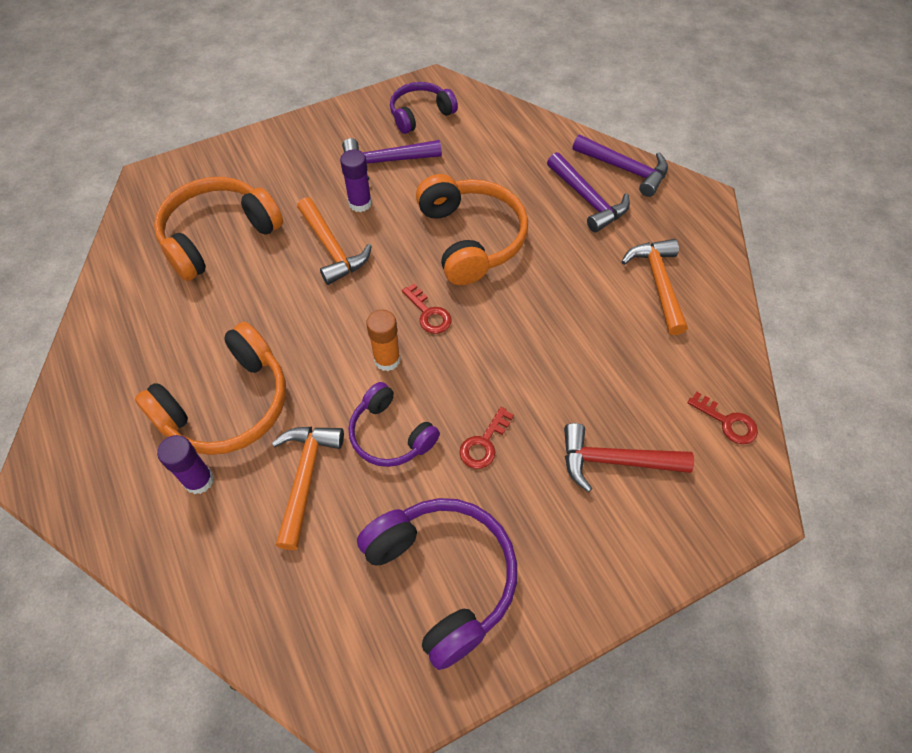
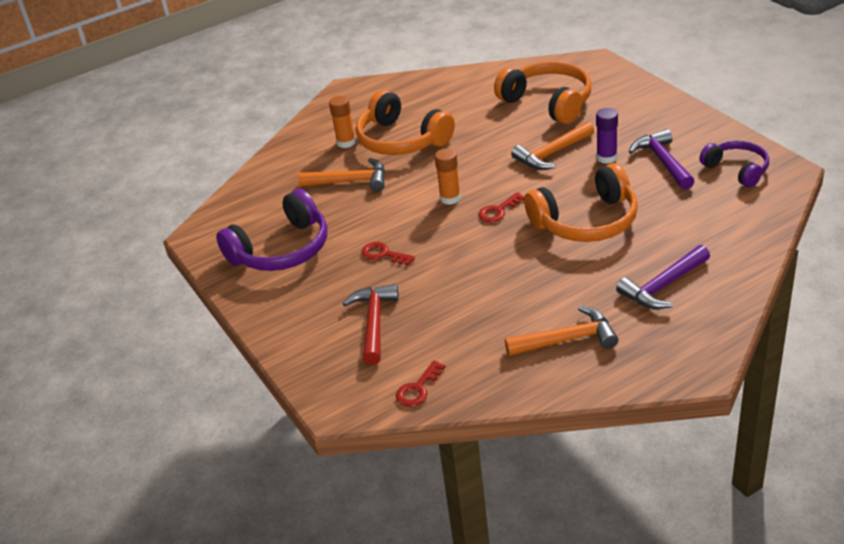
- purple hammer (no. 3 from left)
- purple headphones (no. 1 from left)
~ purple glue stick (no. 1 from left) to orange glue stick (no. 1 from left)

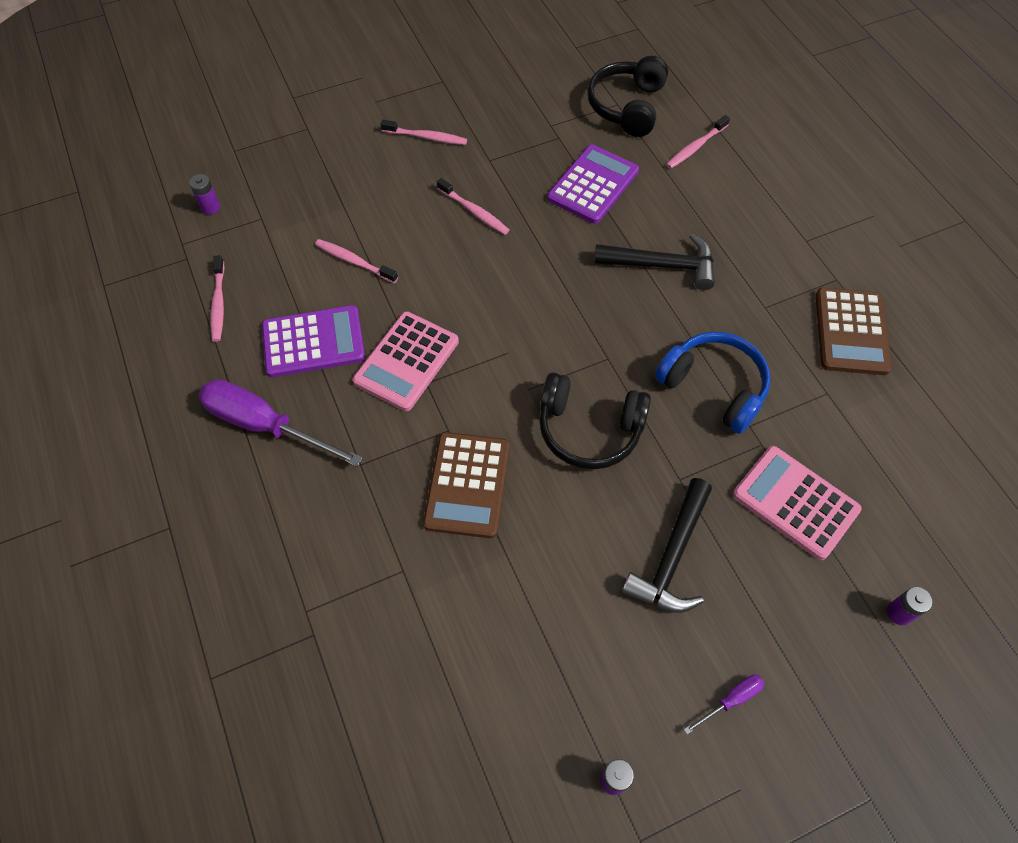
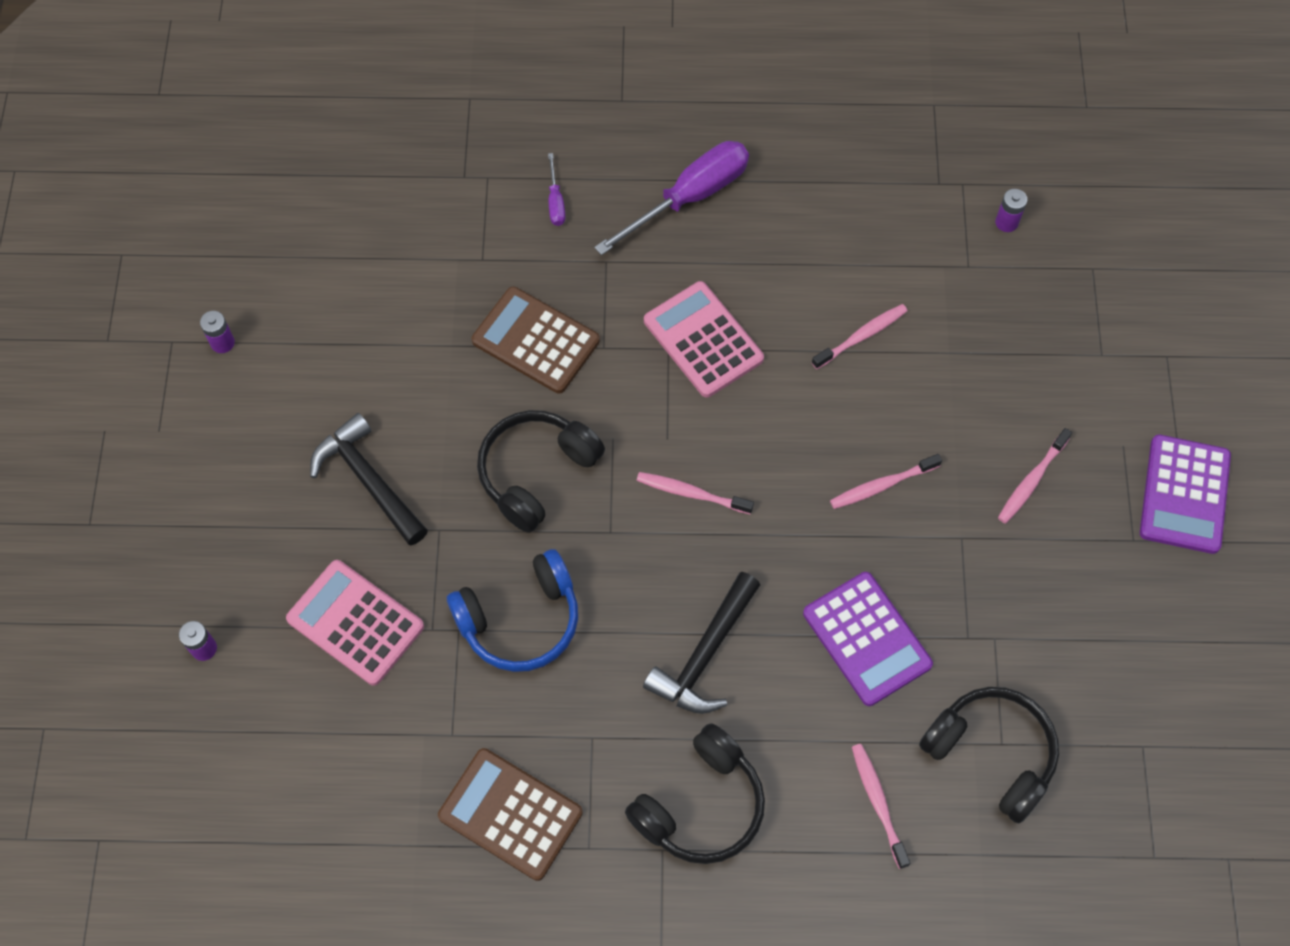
~ pink toothbrush (no. 1 from left)
~ purple calculator (no. 1 from left in the first image) to purple calculator (no. 2 from left)
~ pink calculator (no. 2 from left in the first image) 120 degrees counterclockwise
~ purple screwdriver (no. 2 from left in the first image) to purple screwdriver (no. 1 from left)
+ black headphones (no. 2 from left)

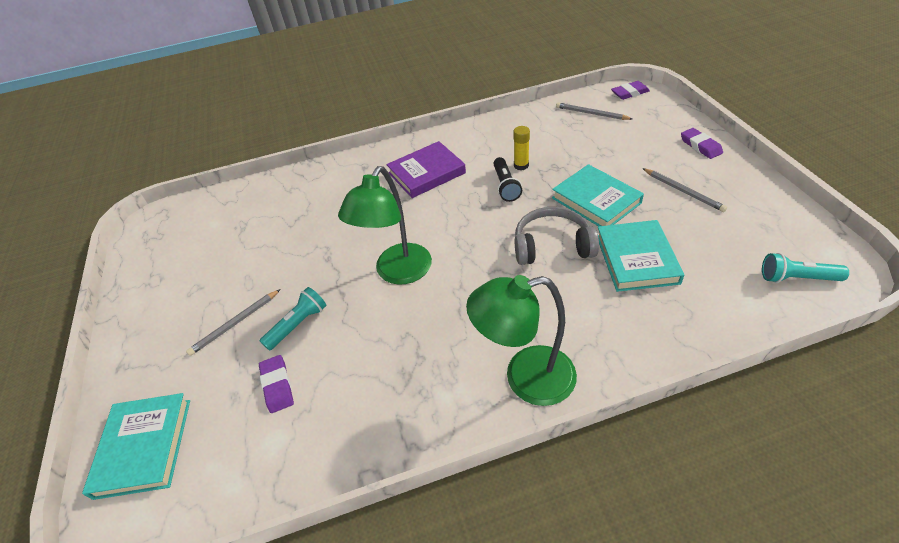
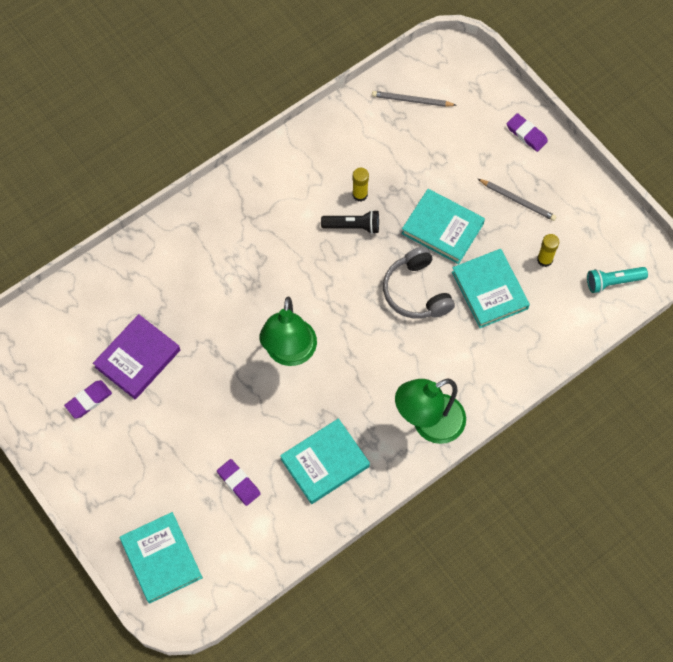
~ purple eraser (no. 2 from left in the first image) to purple eraser (no. 1 from left)
~ purple book
~ black flashlight 60 degrees counterclockwise
~ grey headphones 90 degrees counterclockwise
- turquoise flashlight (no. 1 from left)
- grey pencil (no. 1 from left)
+ yellow glue stick (no. 2 from left)
+ turquoise book (no. 2 from left)

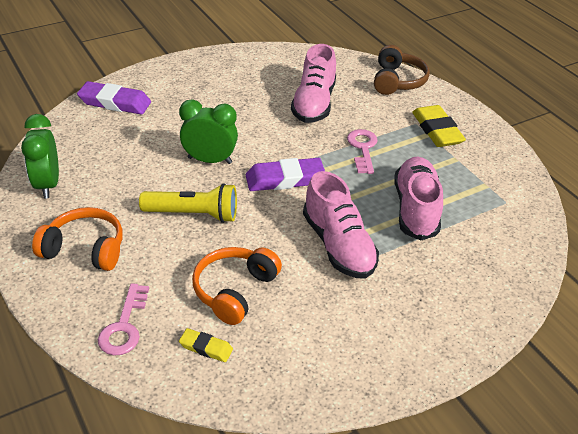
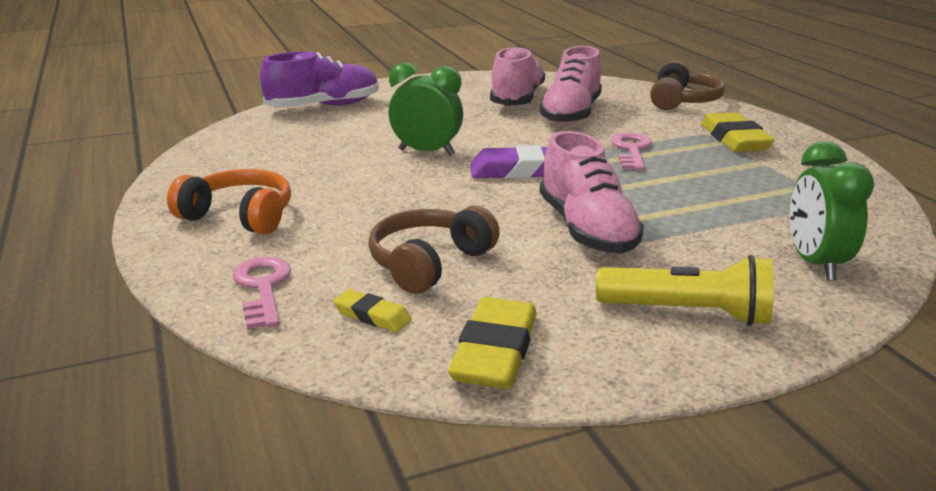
~ purple eraser (no. 1 from left) to purple shoe
~ green clock (no. 1 from left in the first image) to green clock (no. 2 from left)
~ pink shoe (no. 3 from left in the first image) to pink shoe (no. 1 from left)
~ yellow flashlight
~ orange headphones (no. 2 from left) to brown headphones (no. 1 from left)
~ pink key (no. 1 from left) 150 degrees clockwise
+ yellow eraser (no. 2 from left)

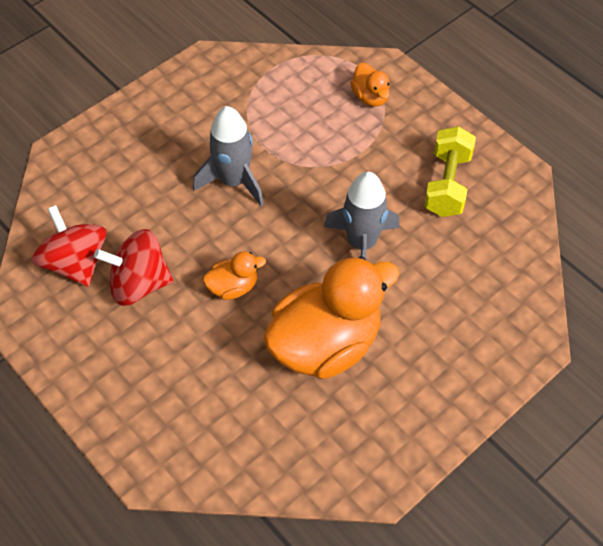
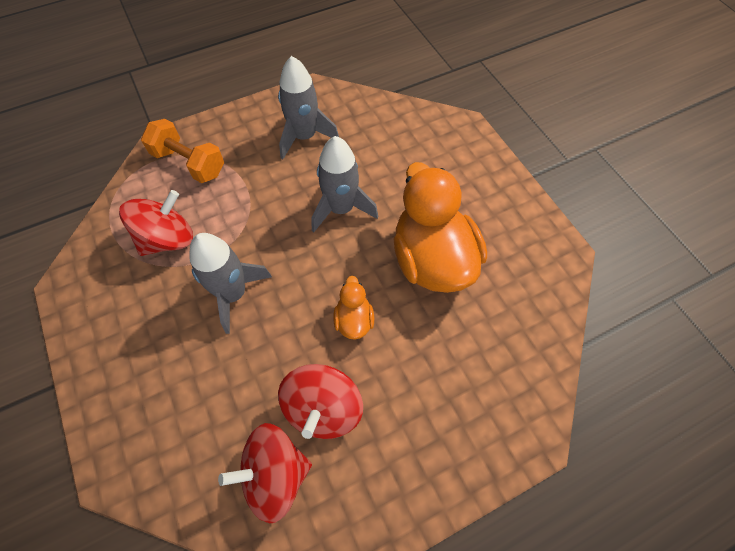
~ orange duck (no. 3 from left) to orange dumbbell
~ yellow dumbbell to grey rocket (no. 2 from left)
+ red spinning top (no. 1 from left)

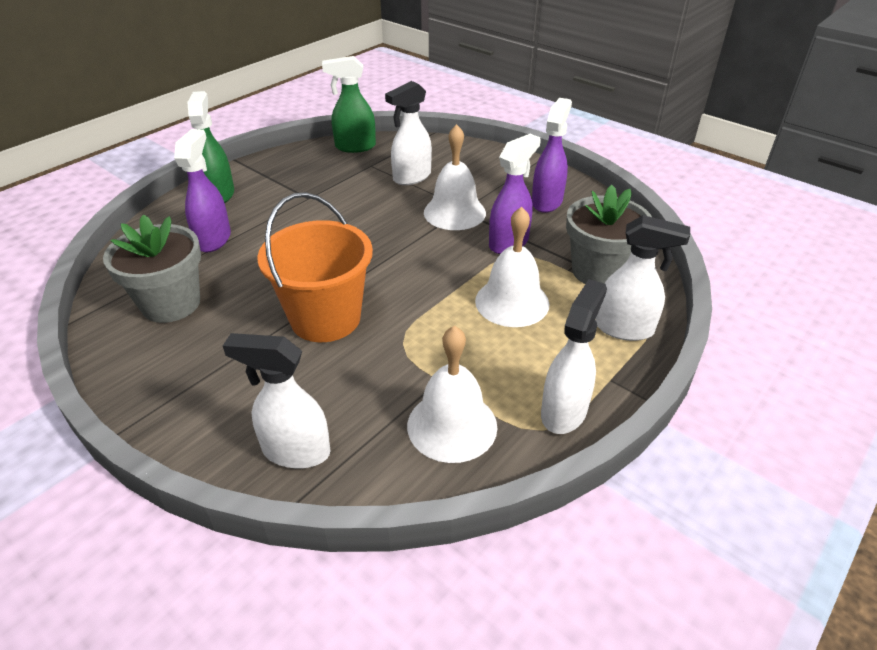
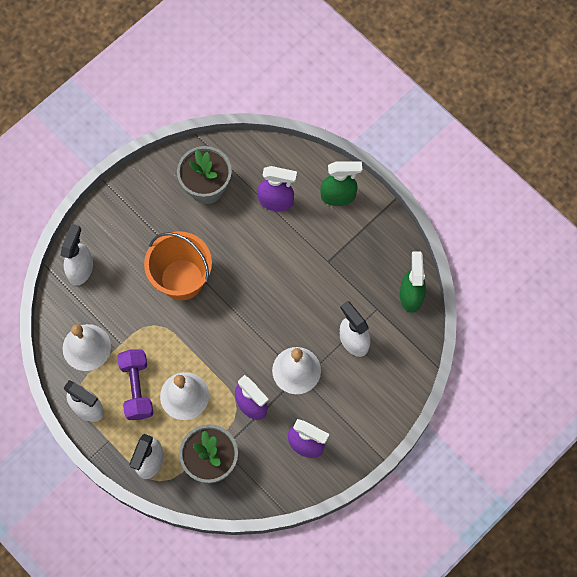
+ purple dumbbell

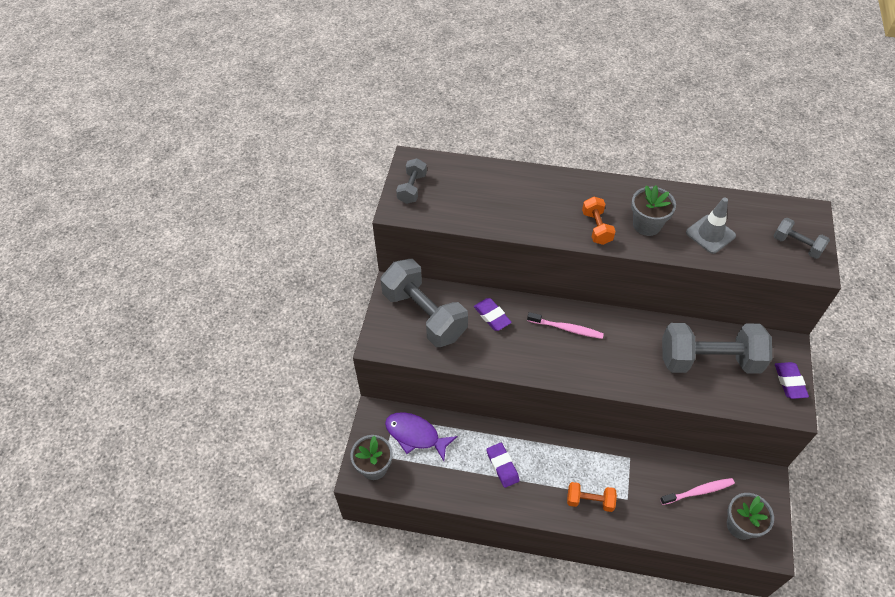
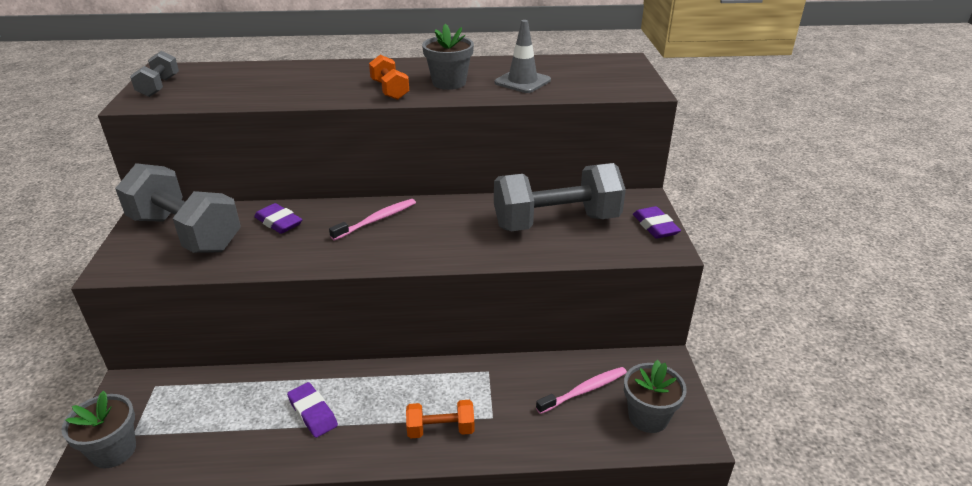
- grey dumbbell (no. 4 from left)
~ pink toothbrush (no. 1 from left) 45 degrees counterclockwise
- purple fish

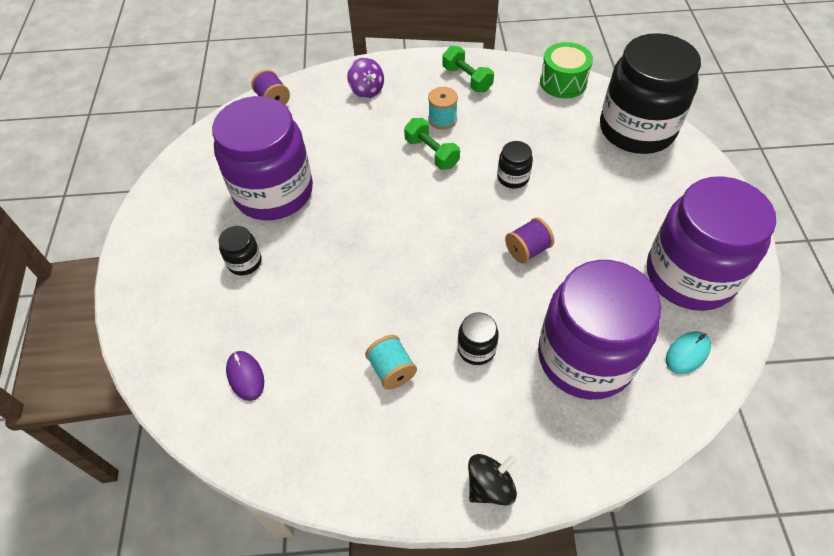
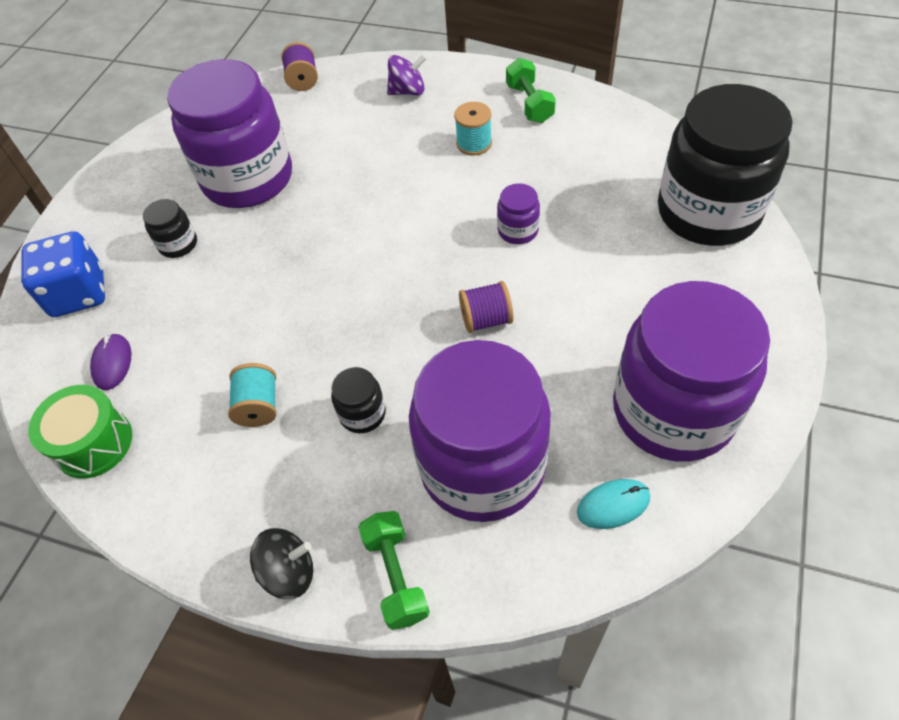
~ green drum
~ purple spinning top 90 degrees counterclockwise
~ green dumbbell (no. 1 from left)
~ black jar (no. 3 from left) to purple jar (no. 3 from left)
+ blue dice

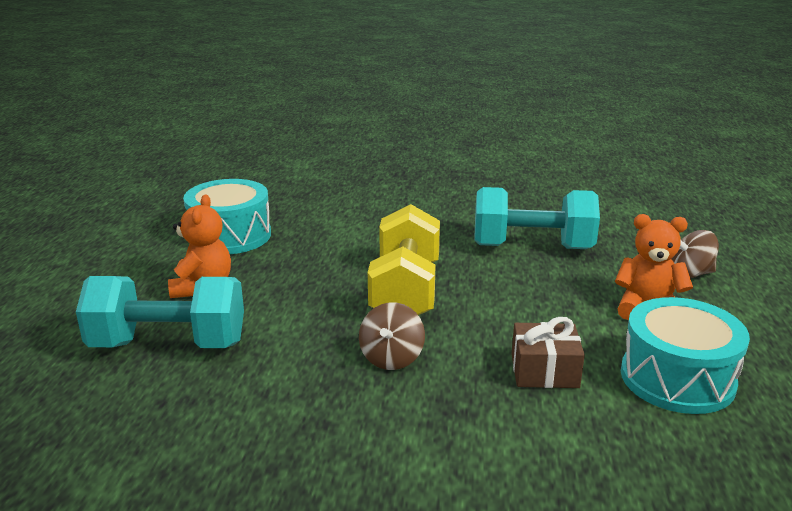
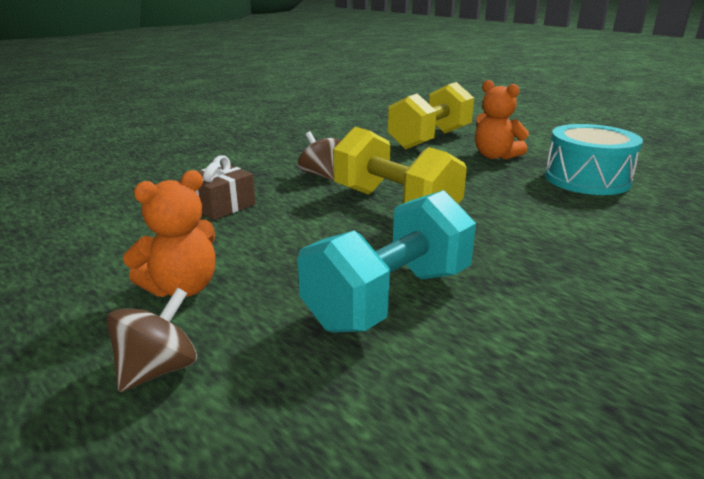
~ turquoise dumbbell (no. 1 from left) to yellow dumbbell (no. 2 from left)
- turquoise drum (no. 2 from left)

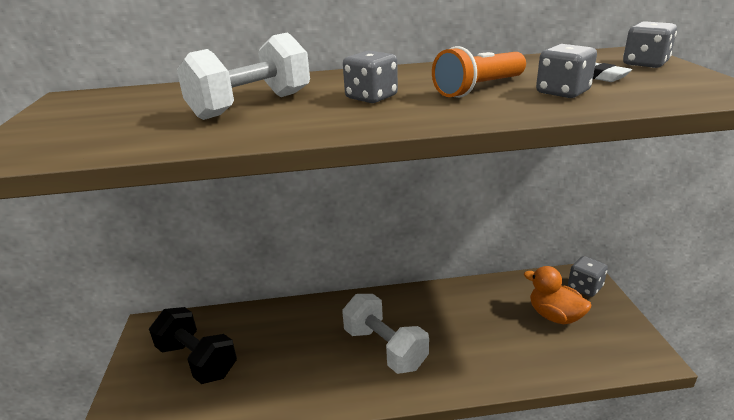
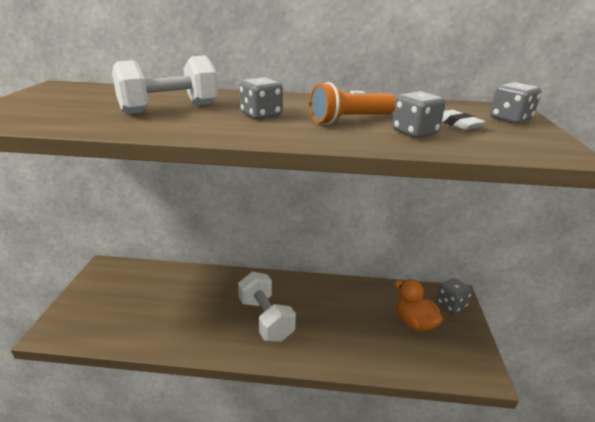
- black dumbbell

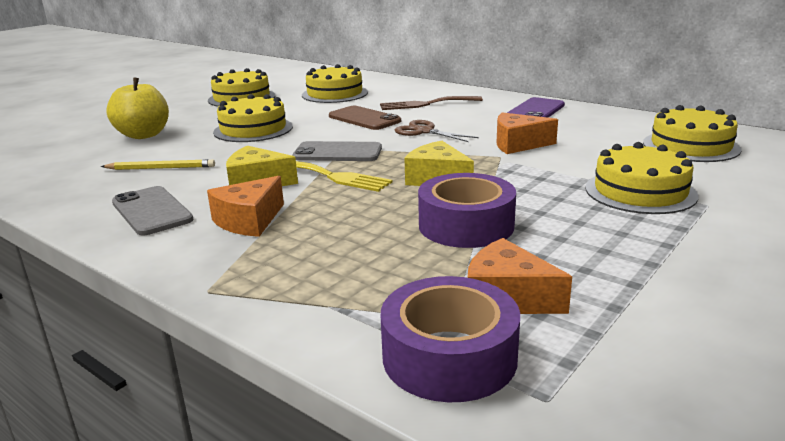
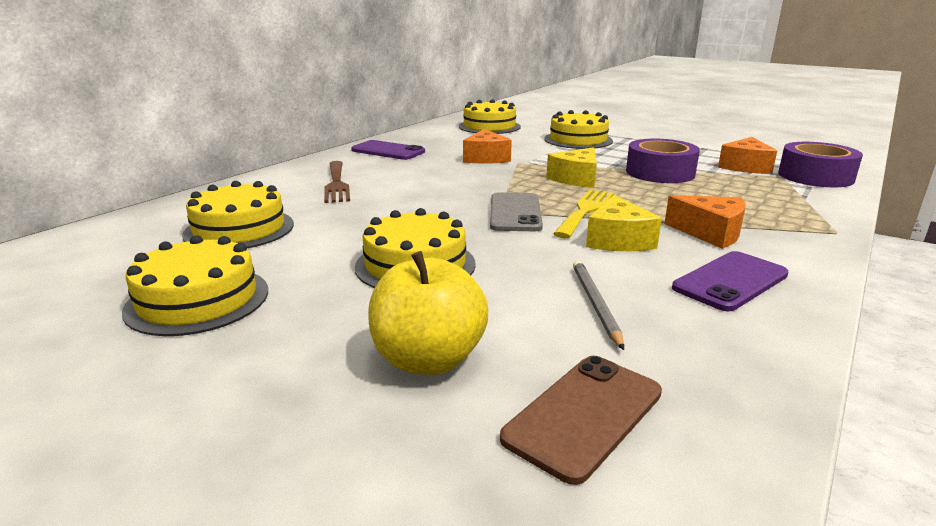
~ brown phone
- brown scissors
~ yellow pencil to grey pencil
~ grey phone (no. 1 from left) to purple phone (no. 2 from left)

